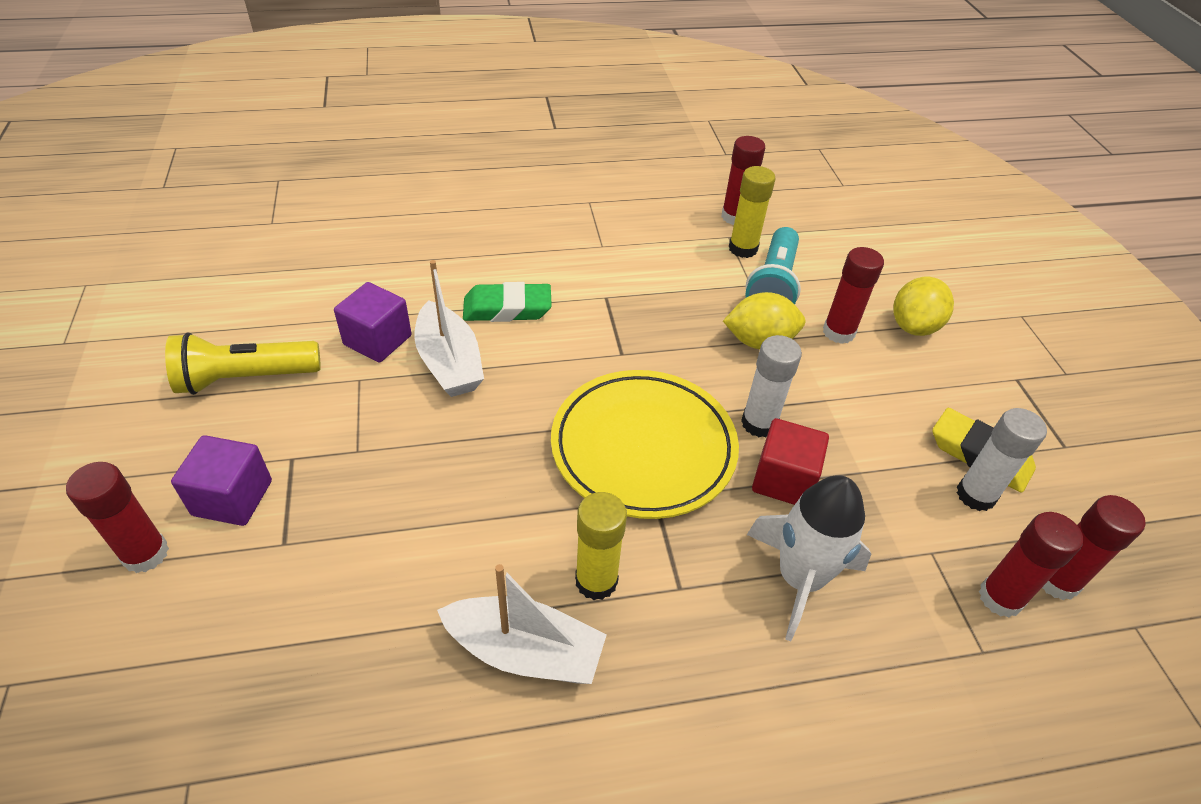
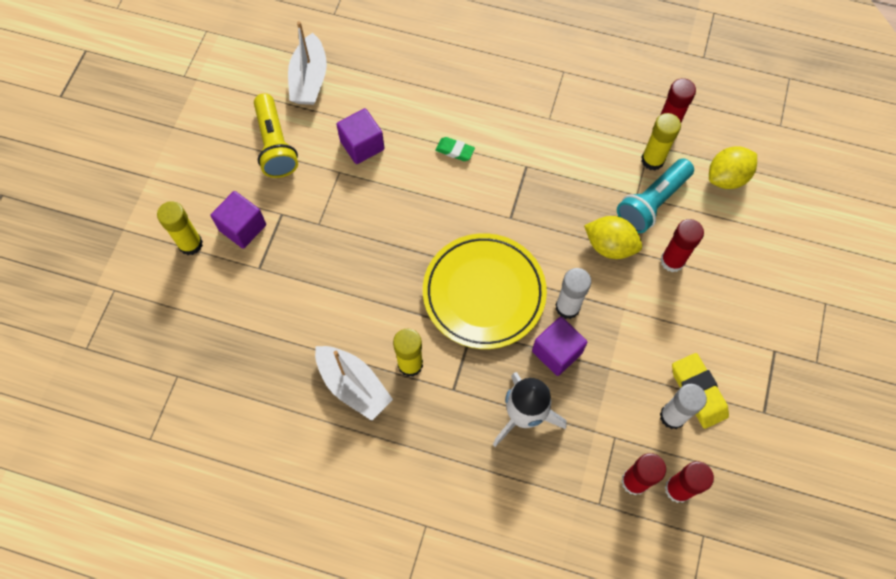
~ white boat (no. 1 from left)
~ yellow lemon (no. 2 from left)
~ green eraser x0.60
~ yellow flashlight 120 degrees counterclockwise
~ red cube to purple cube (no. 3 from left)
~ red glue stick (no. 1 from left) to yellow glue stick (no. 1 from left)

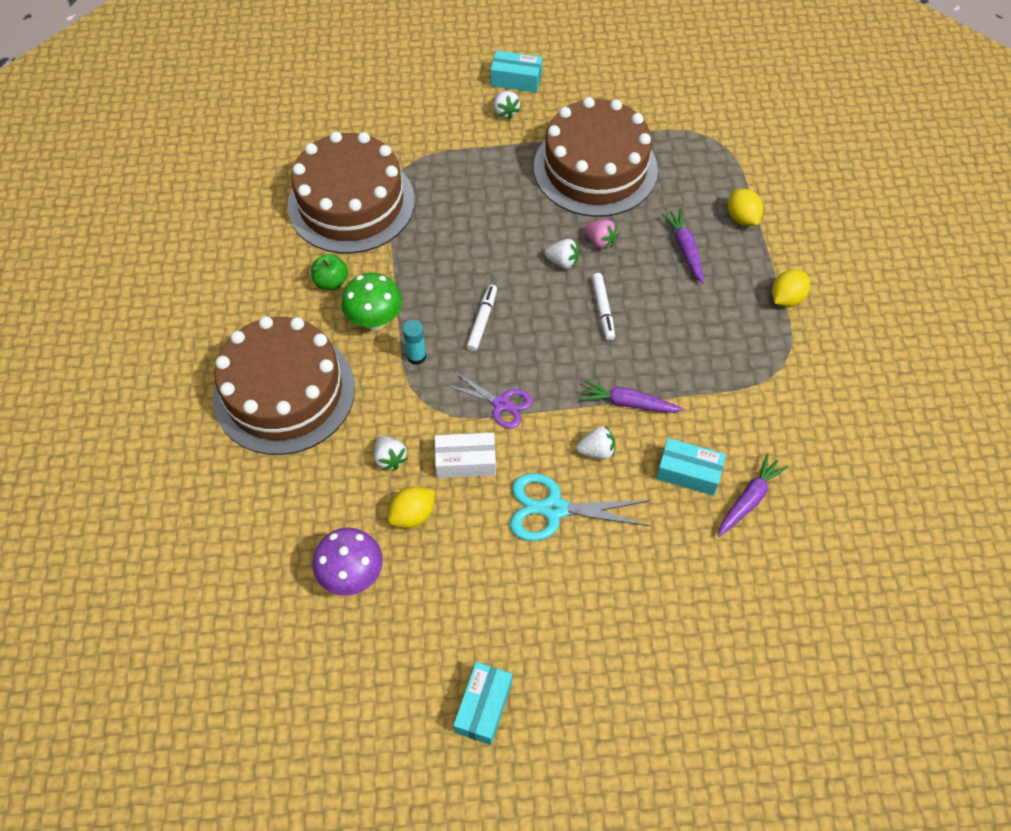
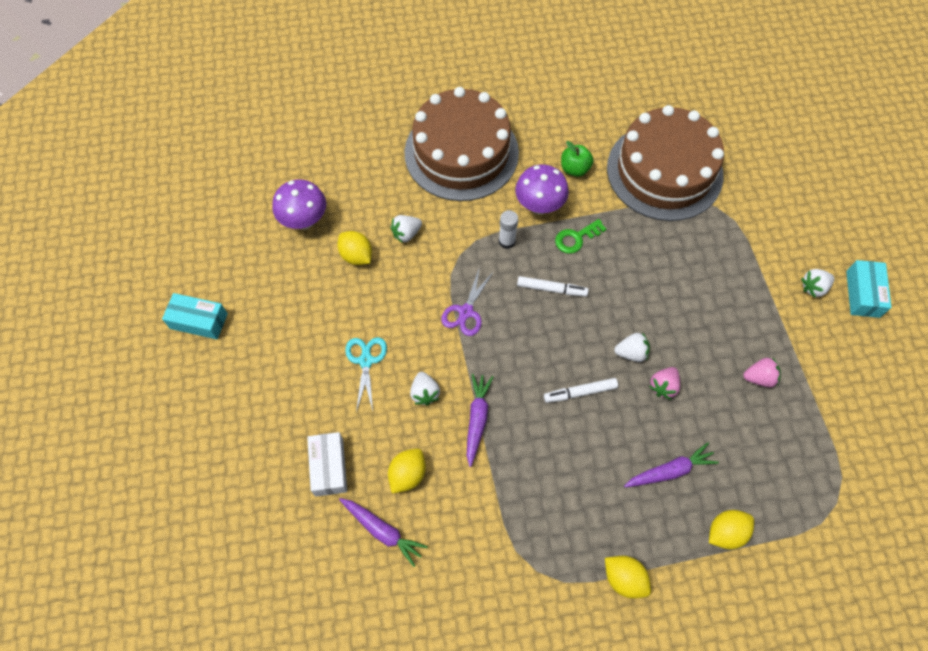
~ brown cake (no. 3 from left) to pink strawberry (no. 2 from left)
~ white strawberry (no. 3 from left) 105 degrees counterclockwise
~ green mushroom to purple mushroom (no. 2 from left)
~ turquoise glue stick to white glue stick
~ white box
~ turquoise box (no. 3 from left) to yellow lemon (no. 2 from left)
~ turquoise scissors x0.66
+ green key

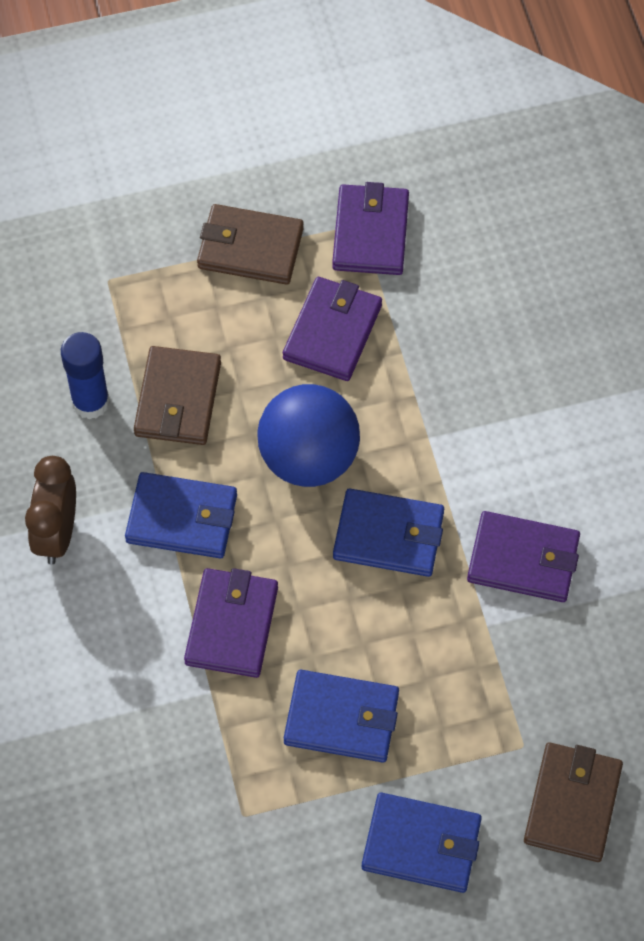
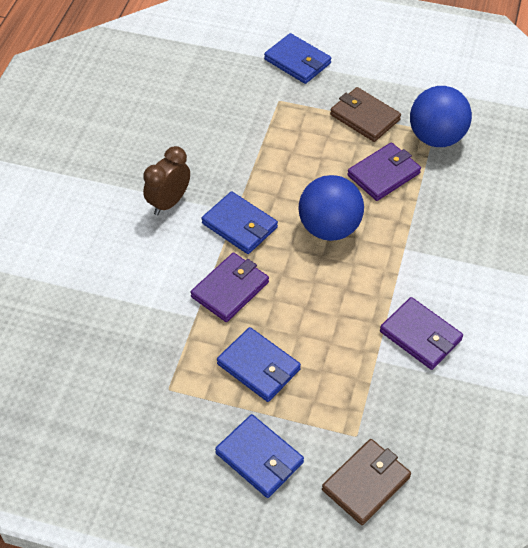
~ purple wallet (no. 3 from left) to blue ball (no. 2 from left)
- blue glue stick
- brown wallet (no. 1 from left)
~ blue wallet (no. 3 from left in the first image) to blue wallet (no. 4 from left)

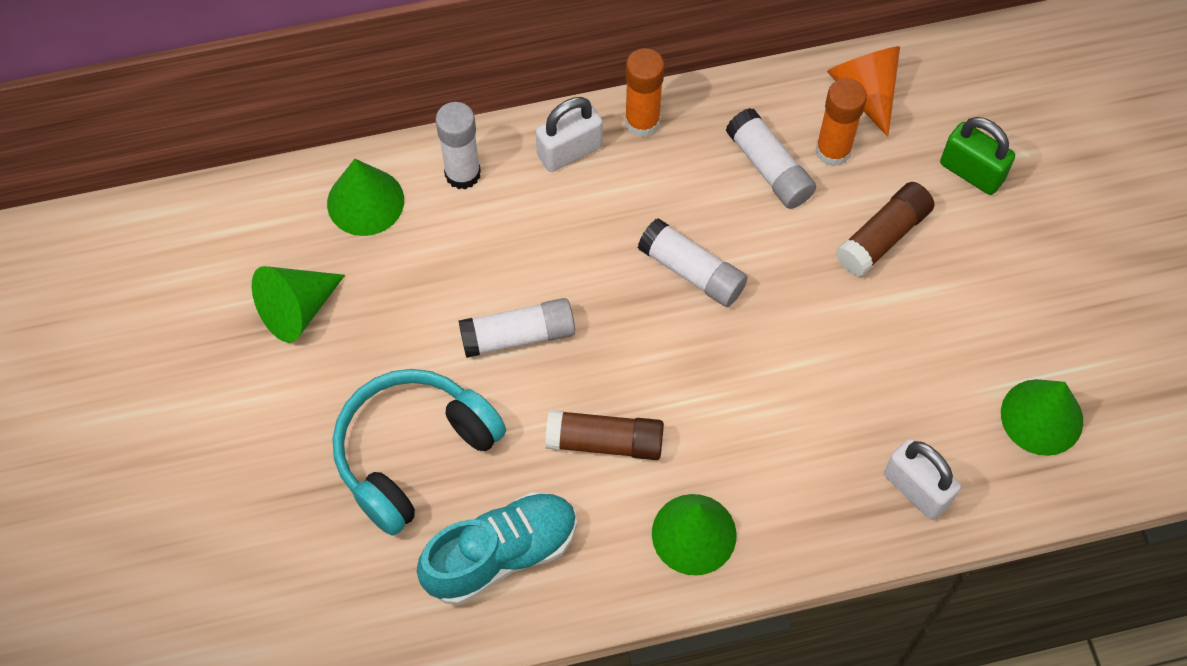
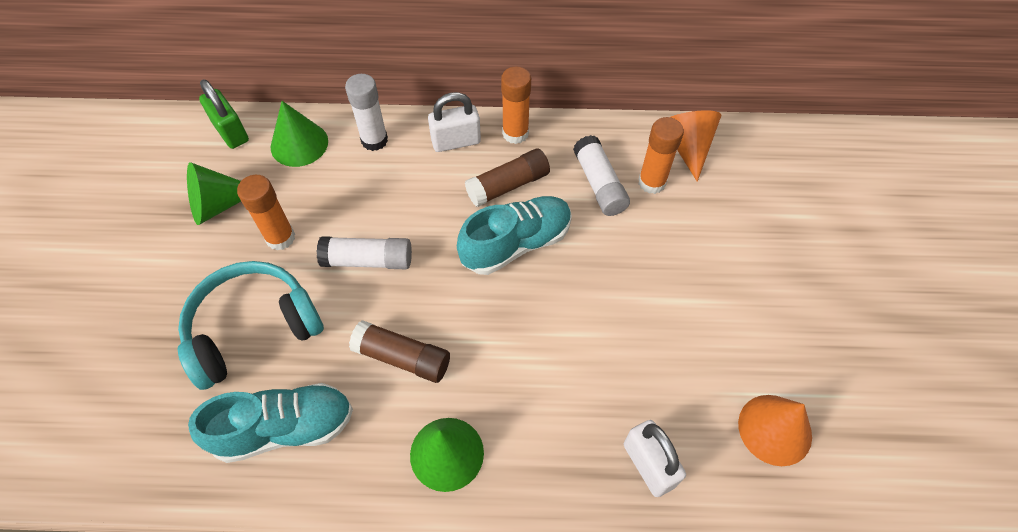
~ green padlock
~ brown glue stick (no. 2 from left)
~ white glue stick (no. 3 from left) to turquoise shoe (no. 2 from left)
~ green cone (no. 4 from left) to orange cone (no. 2 from left)
+ orange glue stick (no. 1 from left)

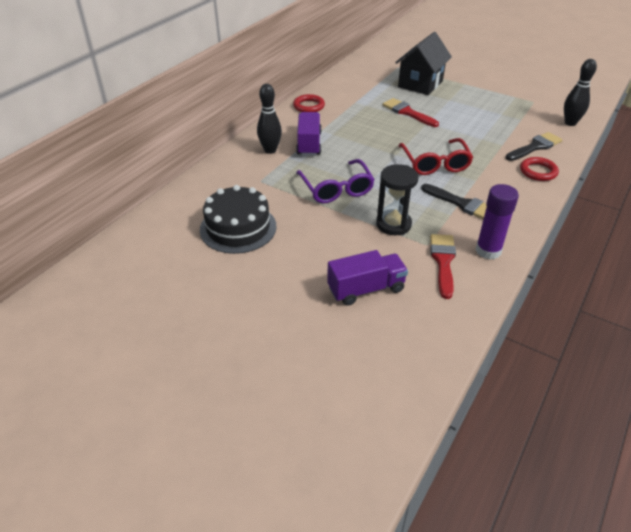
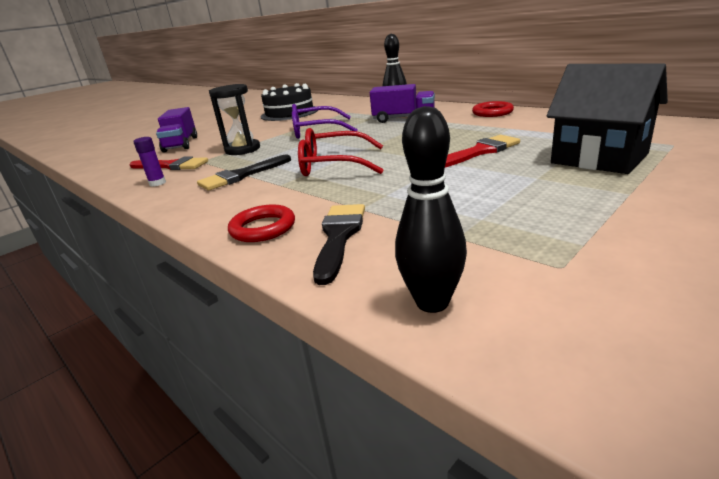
~ black brush (no. 2 from left) 150 degrees counterclockwise
~ purple glue stick x0.56

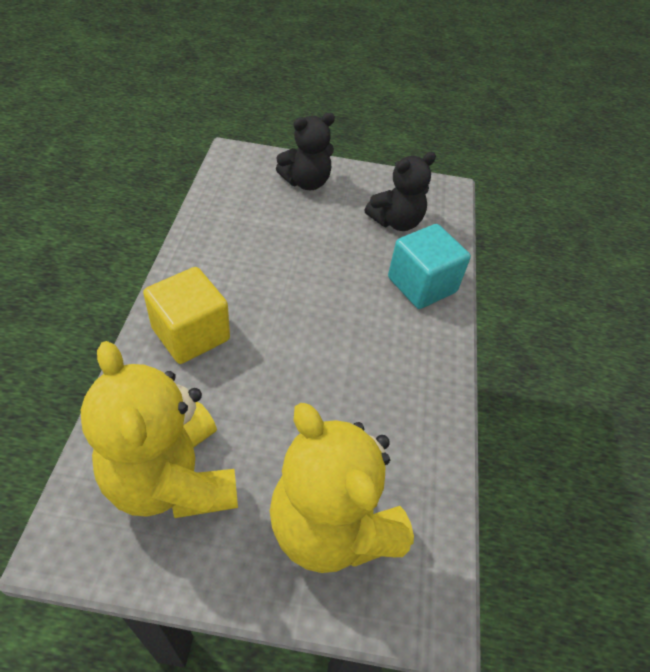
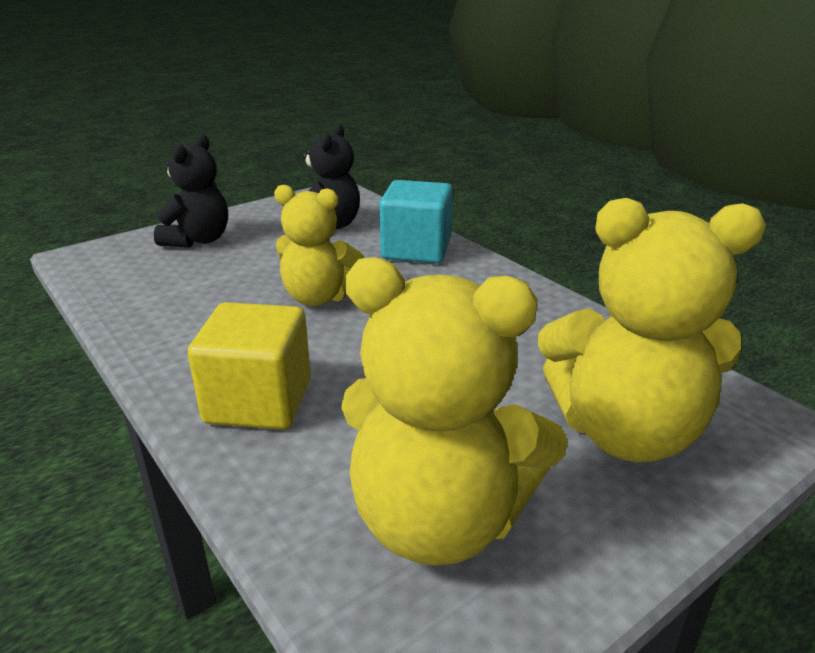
+ yellow teddy bear (no. 1 from left)

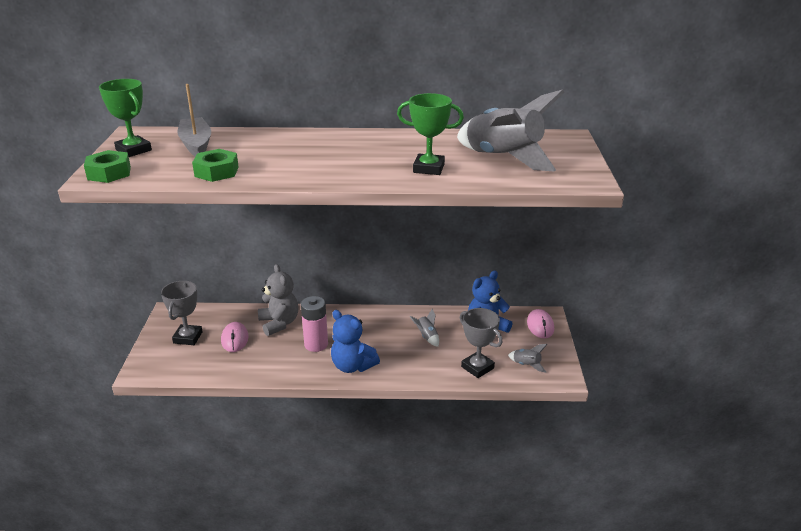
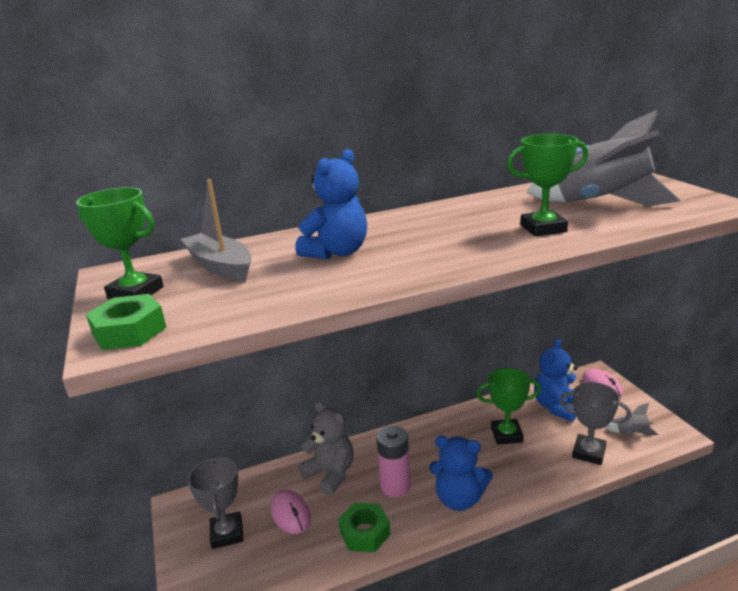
~ green nut (no. 2 from left)
~ grey rocket (no. 1 from left) to green trophy (no. 2 from left)
+ blue teddy bear (no. 1 from left)

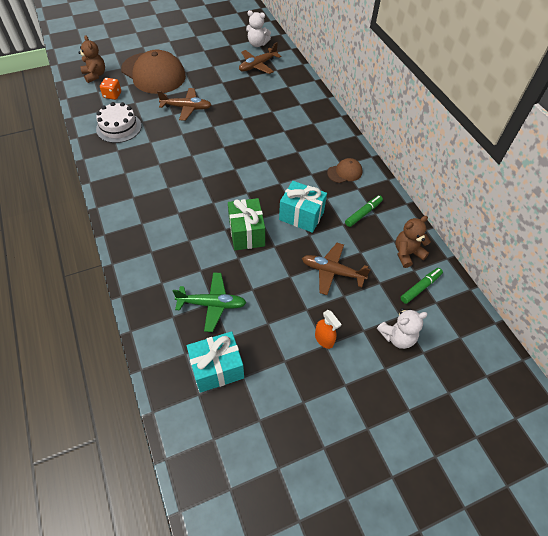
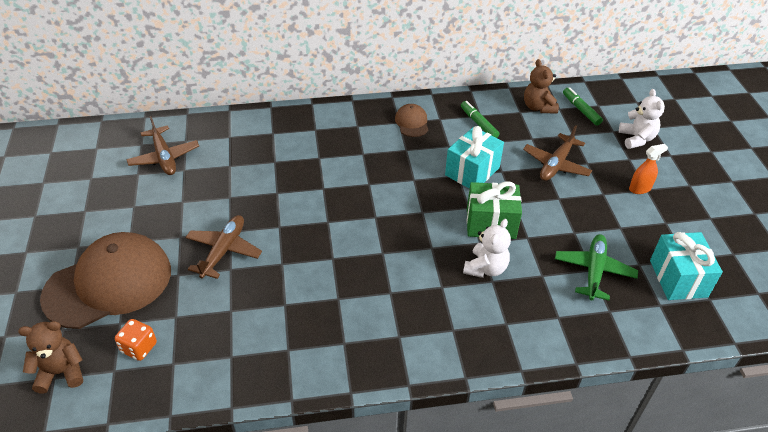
~ white teddy bear (no. 1 from left)
- white cake

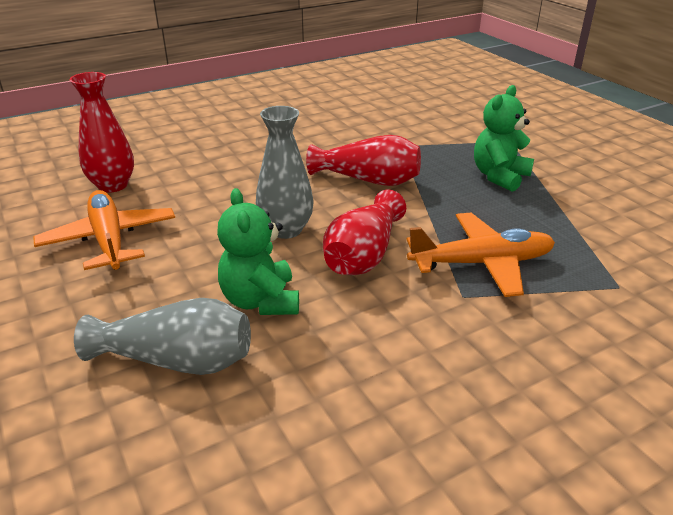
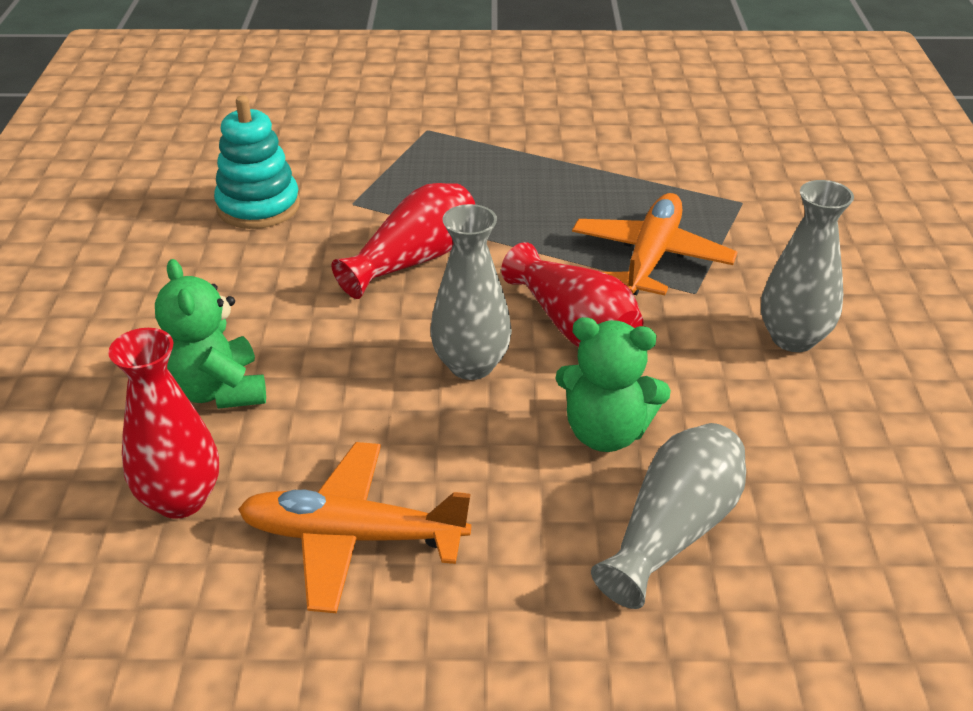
~ green teddy bear (no. 2 from left in the first image) to green teddy bear (no. 1 from left)
+ turquoise stacking toy
+ grey vase (no. 3 from left)

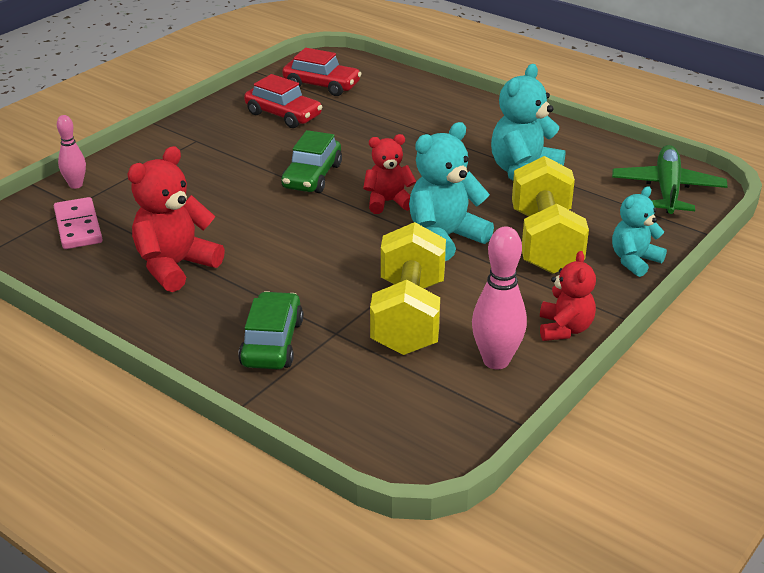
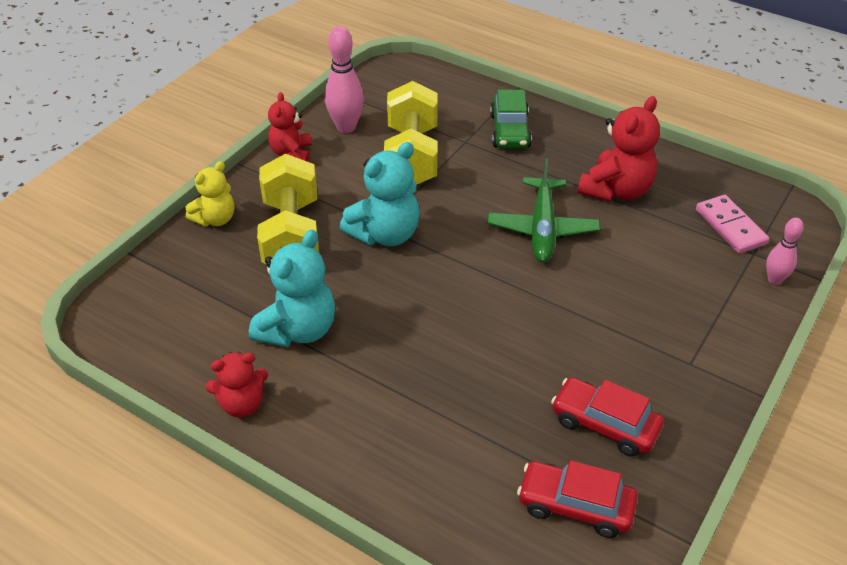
- green car (no. 2 from left)
~ red teddy bear (no. 2 from left in the first image) to red teddy bear (no. 1 from left)
~ green plane
~ turquoise teddy bear (no. 3 from left) to yellow teddy bear

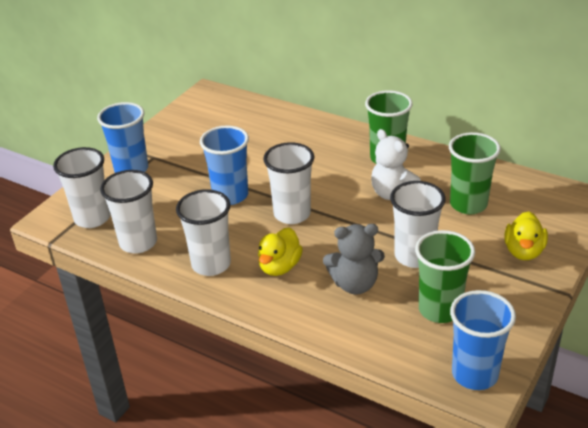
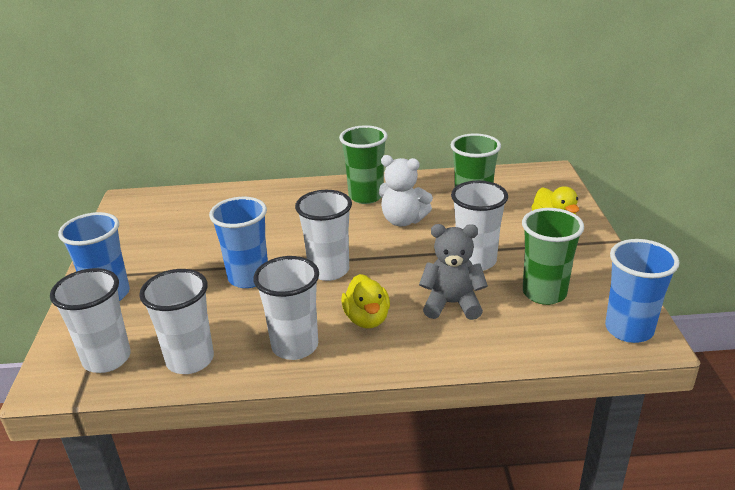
~ grey teddy bear 135 degrees counterclockwise

